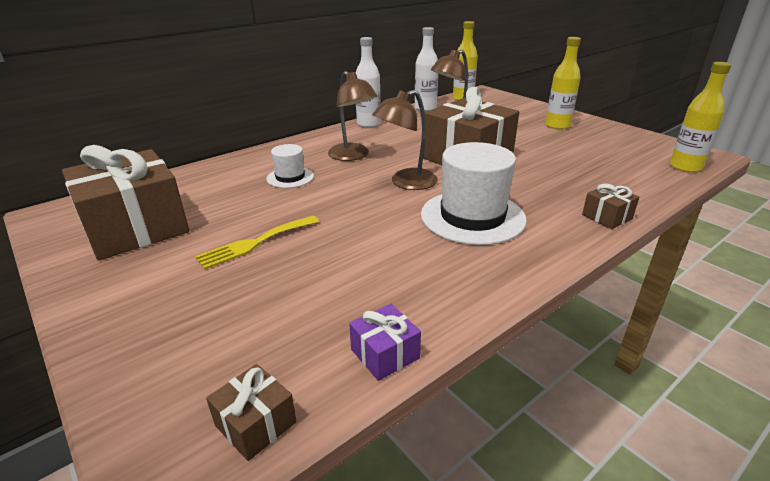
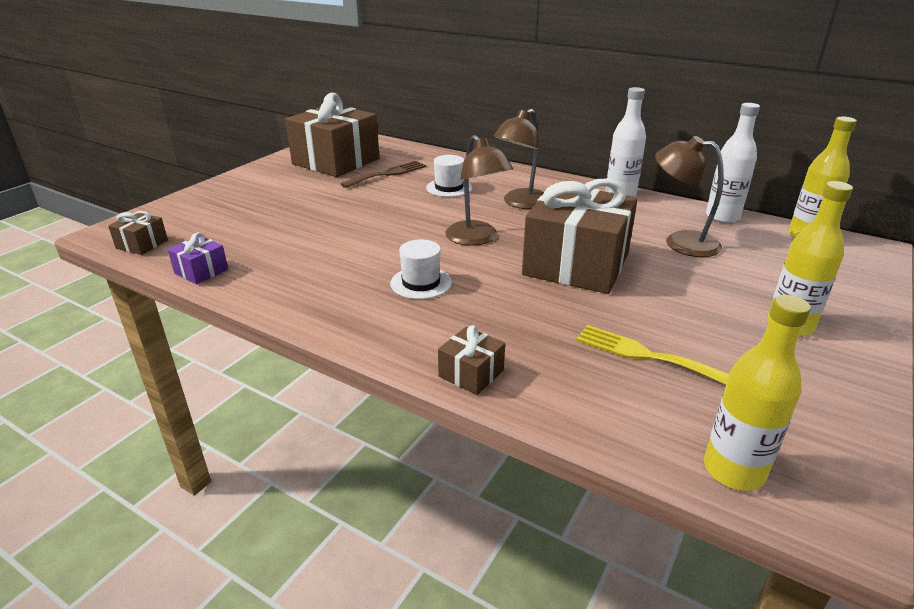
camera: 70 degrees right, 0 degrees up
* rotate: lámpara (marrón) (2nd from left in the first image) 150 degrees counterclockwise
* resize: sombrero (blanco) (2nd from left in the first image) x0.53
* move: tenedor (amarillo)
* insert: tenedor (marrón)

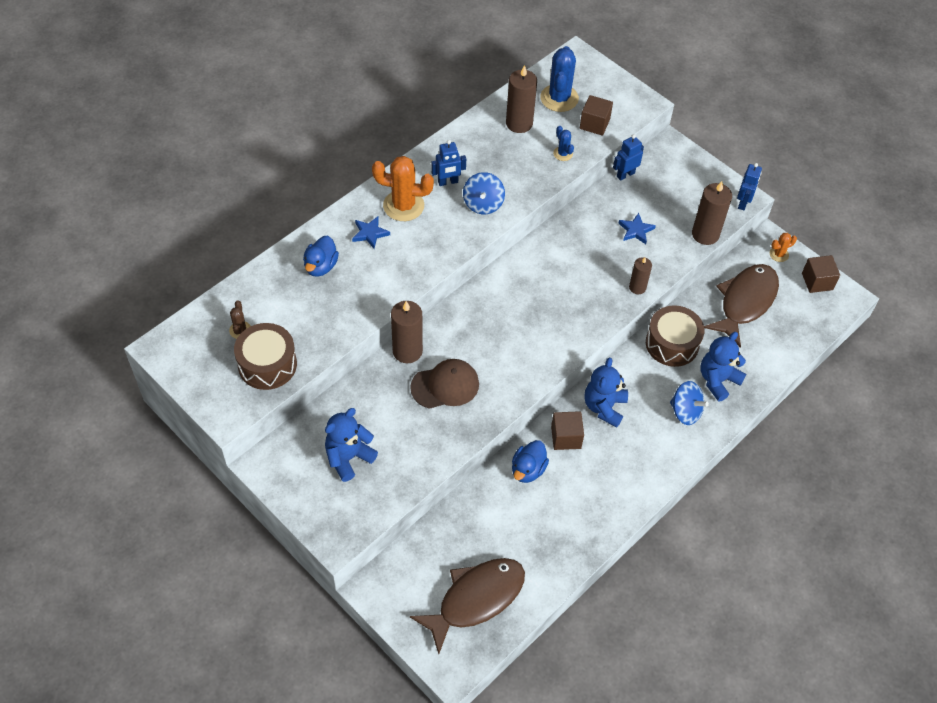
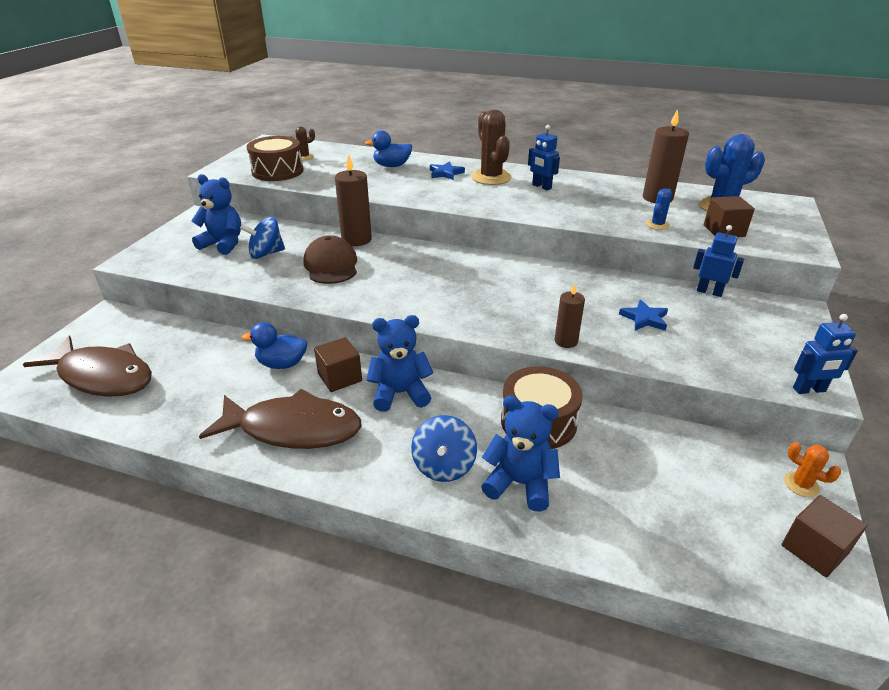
camera: 65 degrees right, 20 degrees down
* recolor: cactus (naranja) (1st from left) to cactus (marrón) (2nd from left)
* move: peonza (azul) (1st from left)
* delete: vela (marrón) (4th from left)
* move: pez (marrón) (2nd from left)
* rotate: gorra (marrón) 150 degrees counterclockwise

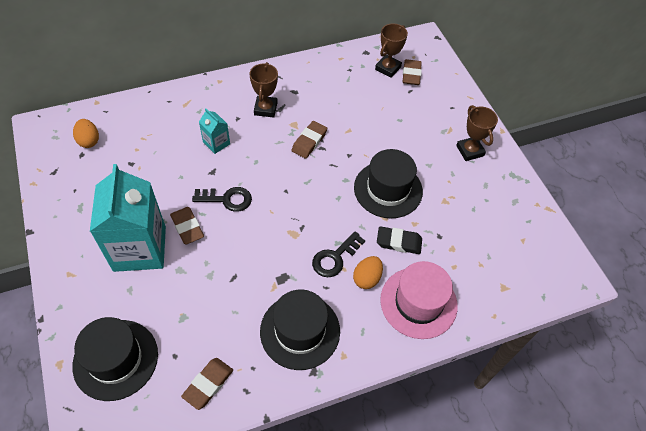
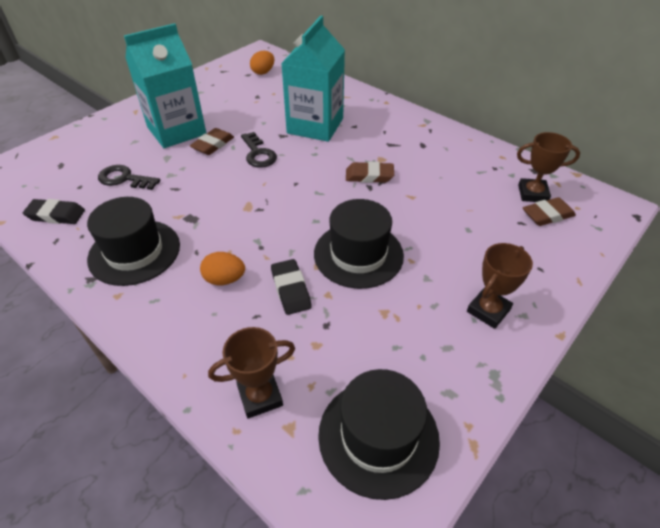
camera: 65 degrees right, 10 degrees down
* move: trofeo (marrón) (1st from left)
* resize: cartón de leche (turquesa) (2nd from left) x2.23
* move: llave (negro) (2nd from left in the first image) to llave (negro) (1st from left)
* delete: sombrero (rosa)
* move: sombrero (negro) (1st from left in the first image) to sombrero (negro) (3rd from left)
* recolor: goma de borrar (marrón) (2nd from left) to goma de borrar (negro) (1st from left)

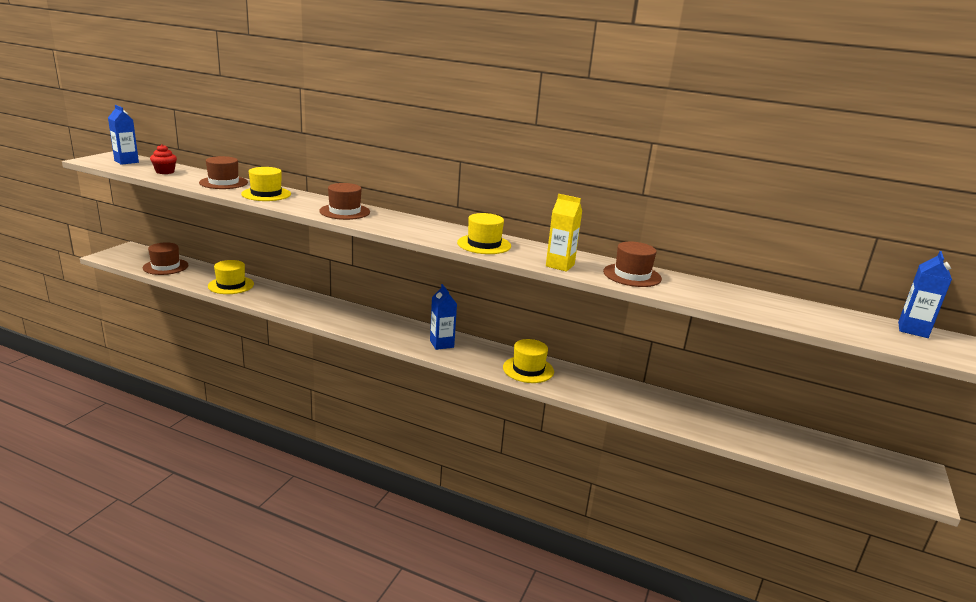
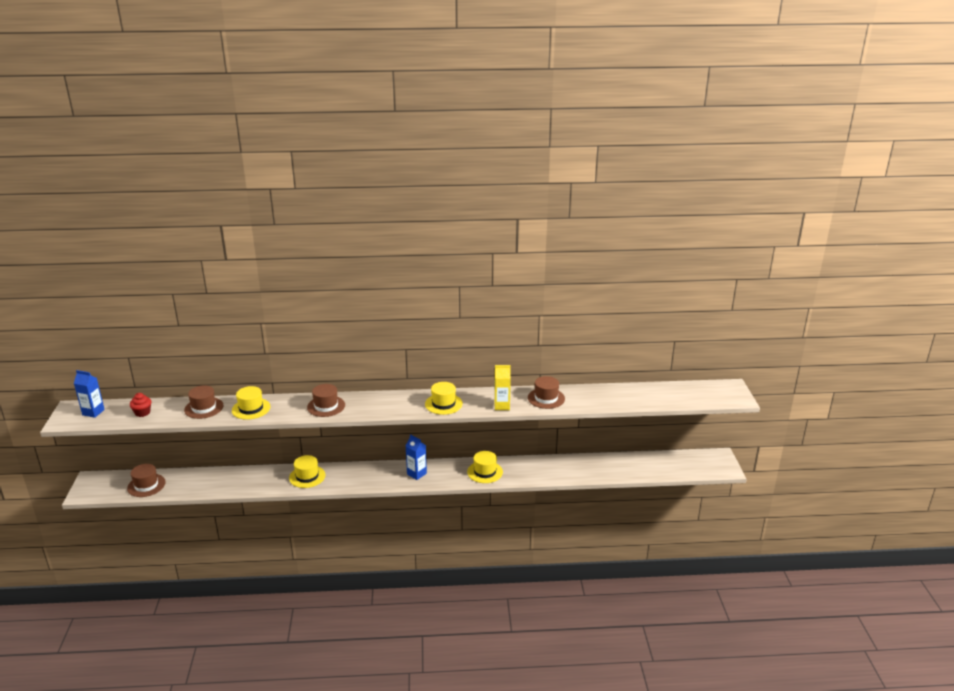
camera: 25 degrees left, 5 degrees up
* delete: cartón de leche (azul) (3rd from left)
* move: sombrero (amarillo) (1st from left in the first image) to sombrero (amarillo) (2nd from left)

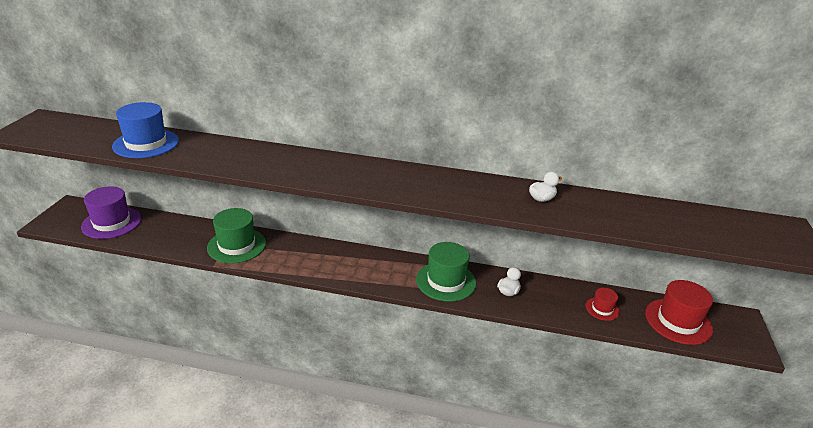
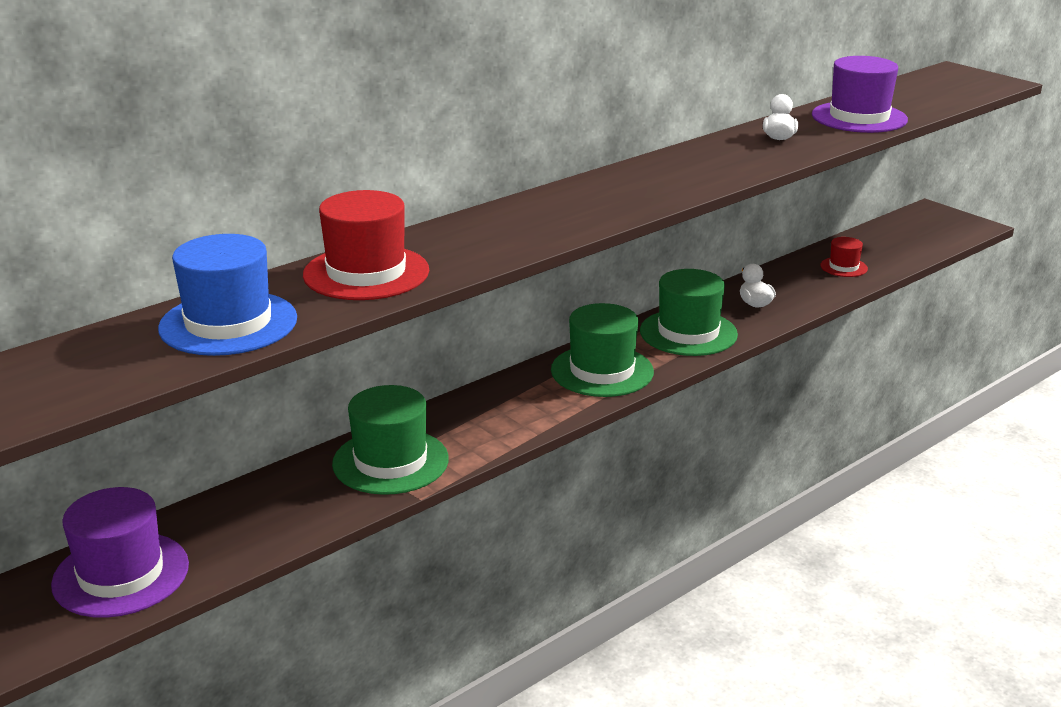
camera: 50 degrees left, 5 degrees down
* move: sombrero (rojo) (2nd from left in the first image) to sombrero (rojo) (1st from left)
* insert: sombrero (morado) (2nd from left)
* insert: sombrero (verde) (2nd from left)

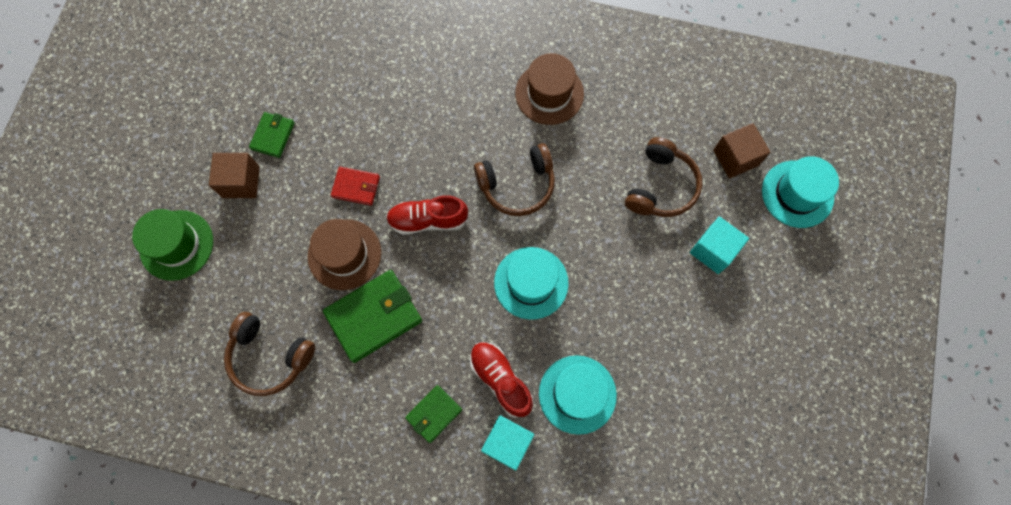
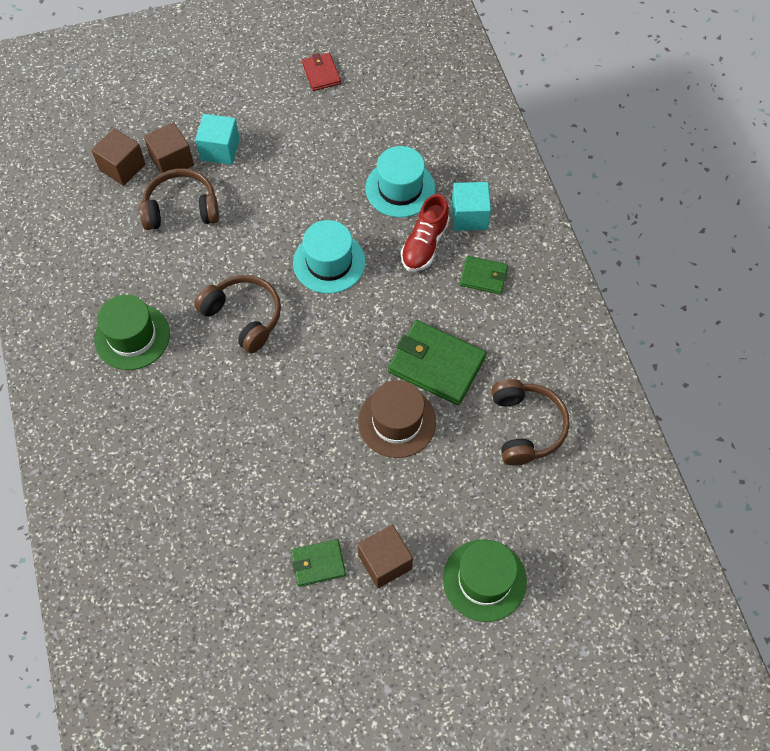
camera: 120 degrees left, 10 degrees down
* recolor: sombrero (marrón) (2nd from left) to sombrero (verde) (1st from left)
* delete: sombrero (turquesa) (3rd from left)
* move: cartera (rojo)
* delete: zapato (rojo) (1st from left)
* insert: cubo (marrón) (2nd from left)

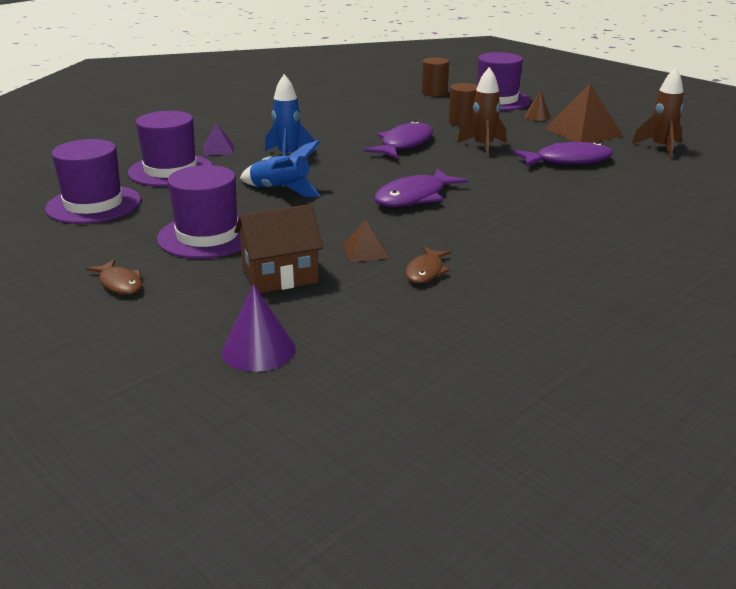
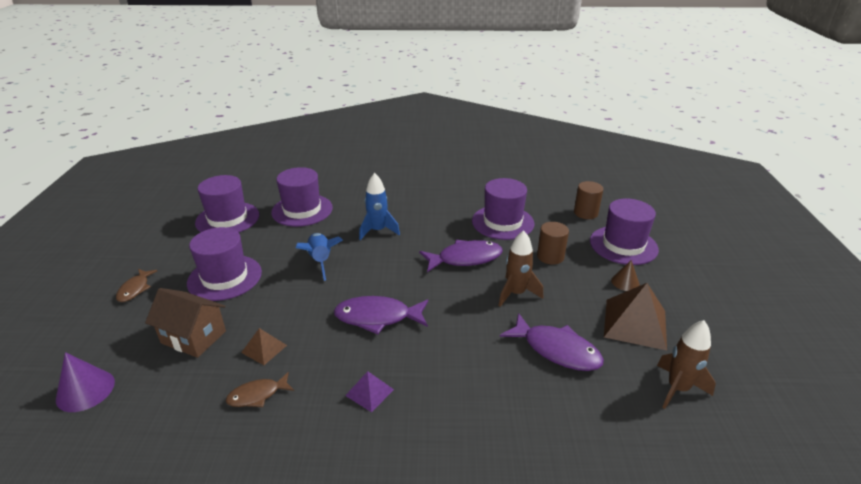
camera: 45 degrees right, 5 degrees up
* move: pirámide (morado)
* insert: sombrero (morado) (4th from left)

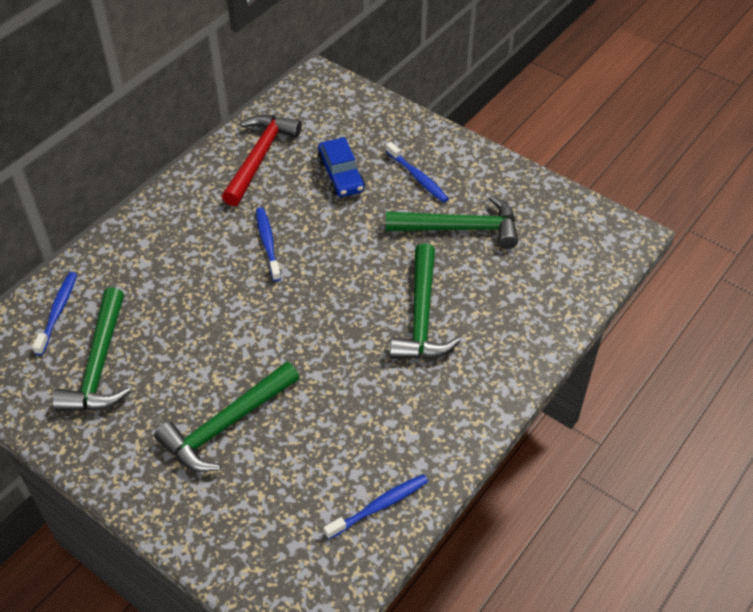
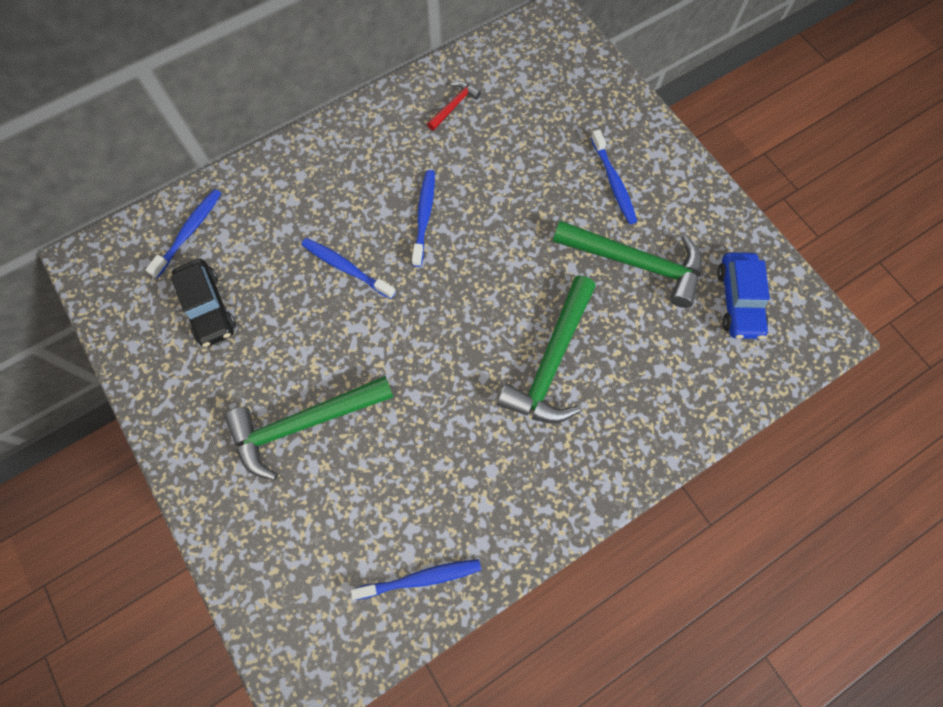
camera: 20 degrees right, 20 degrees up
* resize: martillo (rojo) x0.47
* move: coche (azul)
* replace: martillo (verde) (1st from left) to coche (negro)
* insert: cepillo de dientes (azul) (2nd from left)

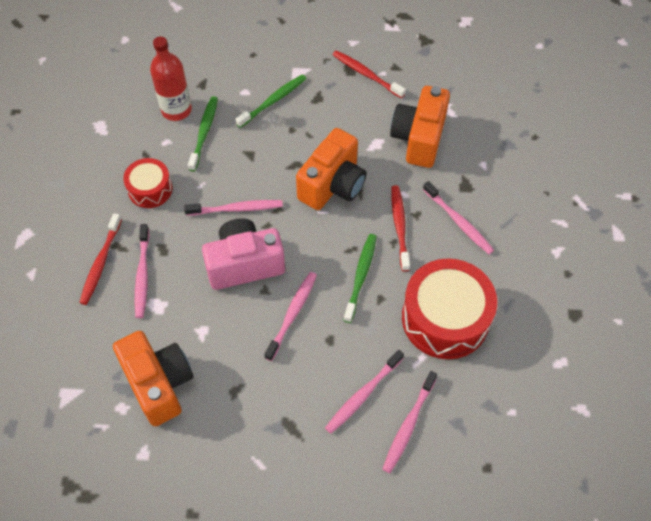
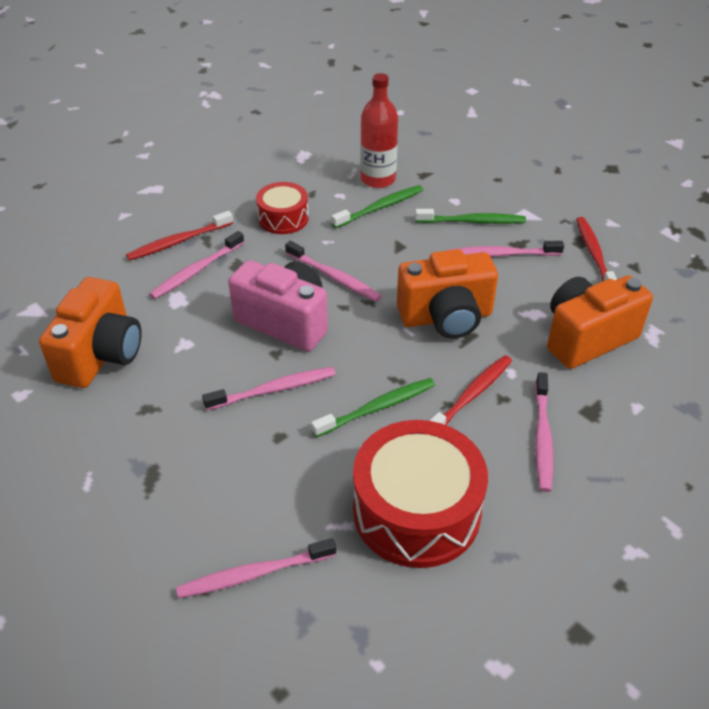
camera: 45 degrees right, 15 degrees down
* move: cepillo de dientes (rosa) (4th from left in the first image) to cepillo de dientes (rosa) (5th from left)

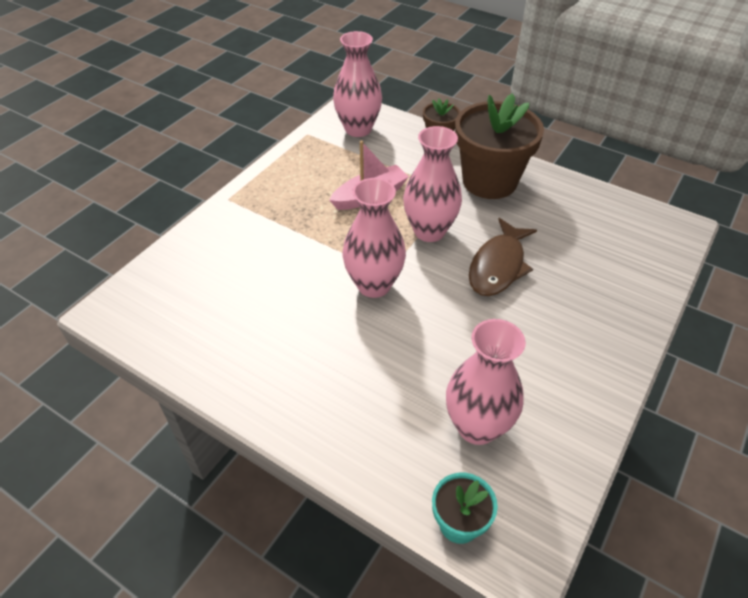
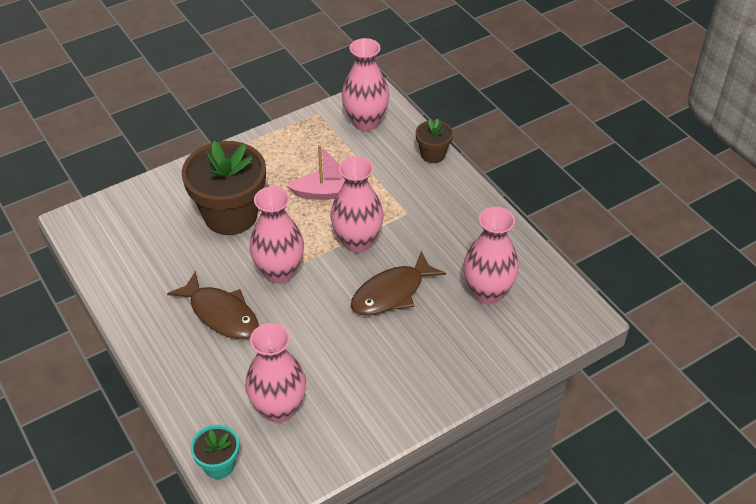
camera: 25 degrees right, 0 degrees up
* move: maceta (marrón) (2nd from left in the first image) to maceta (marrón) (1st from left)
* insert: florero (rosa) (5th from left)
* insert: pez (marrón) (1st from left)

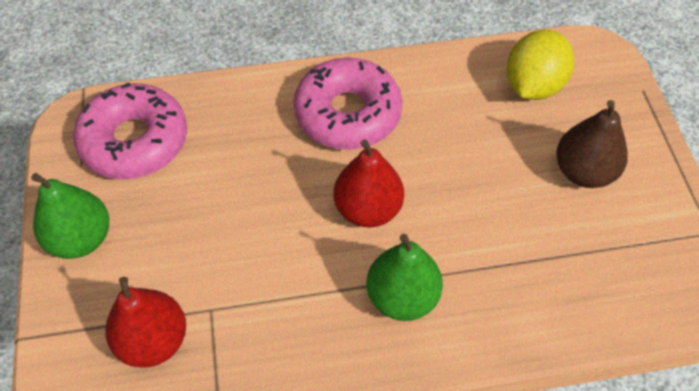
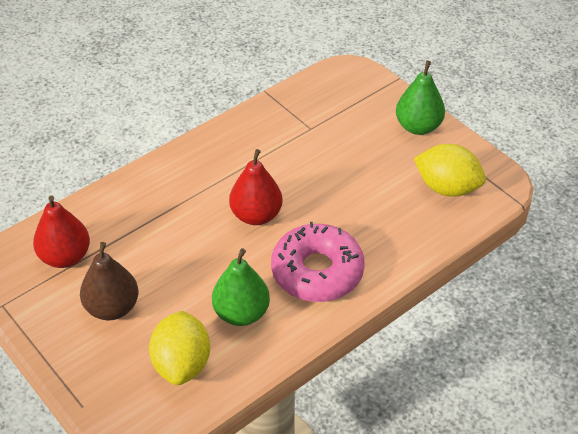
camera: 150 degrees right, 10 degrees down
* replace: rosquilla (rosa) (1st from left) to limón (amarillo) (2nd from left)
* move: pera (verde) (2nd from left in the first image) to pera (verde) (1st from left)
* move: pera (rojo) (1st from left)

